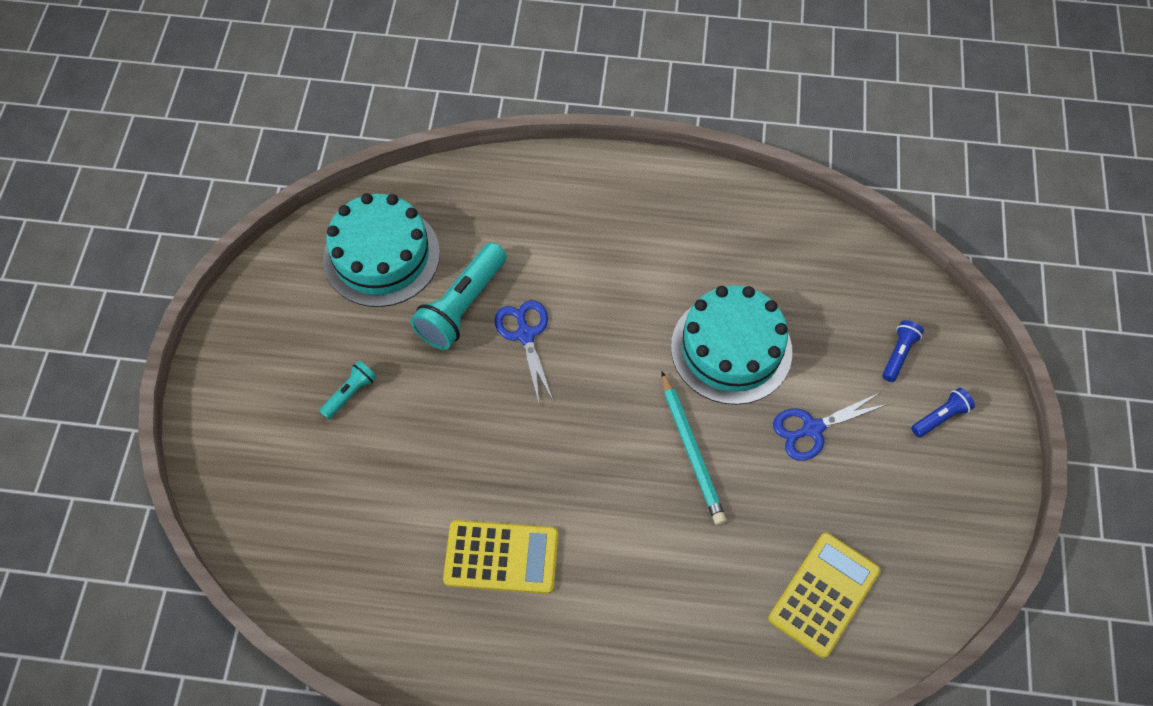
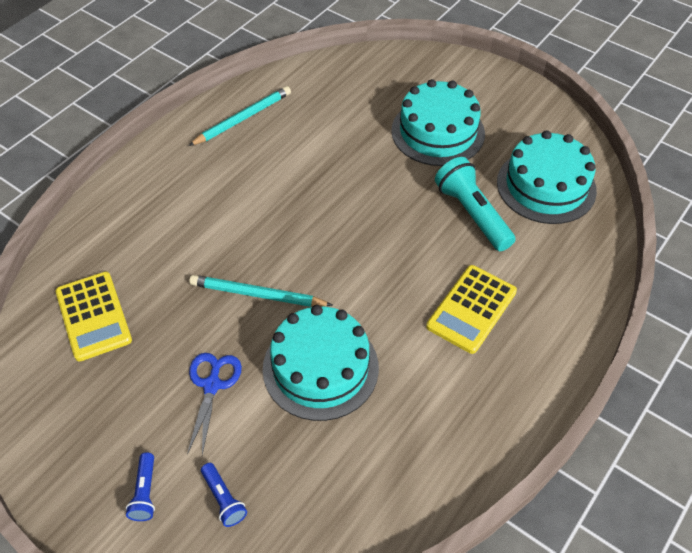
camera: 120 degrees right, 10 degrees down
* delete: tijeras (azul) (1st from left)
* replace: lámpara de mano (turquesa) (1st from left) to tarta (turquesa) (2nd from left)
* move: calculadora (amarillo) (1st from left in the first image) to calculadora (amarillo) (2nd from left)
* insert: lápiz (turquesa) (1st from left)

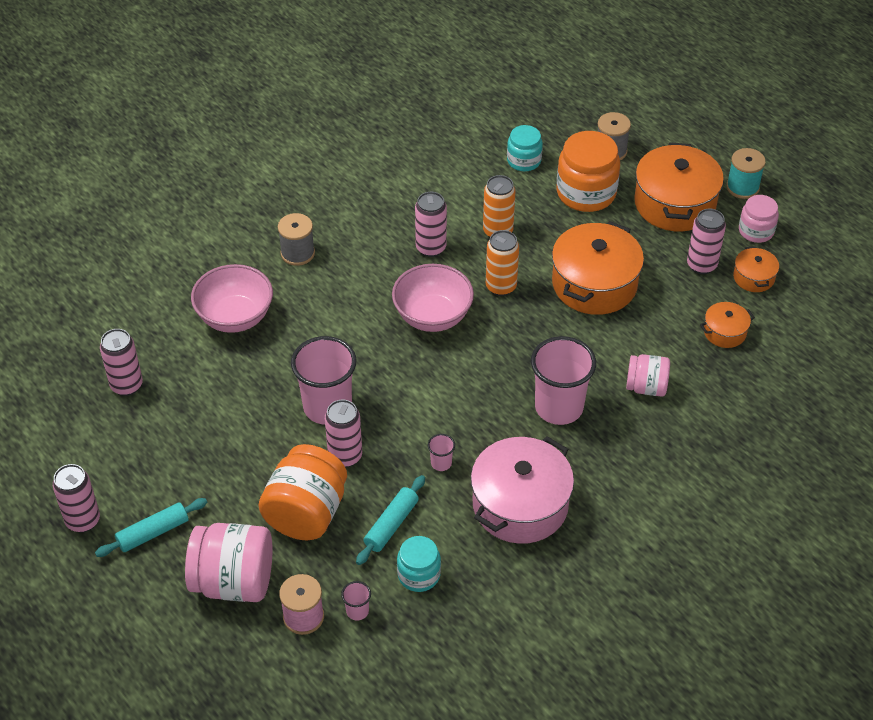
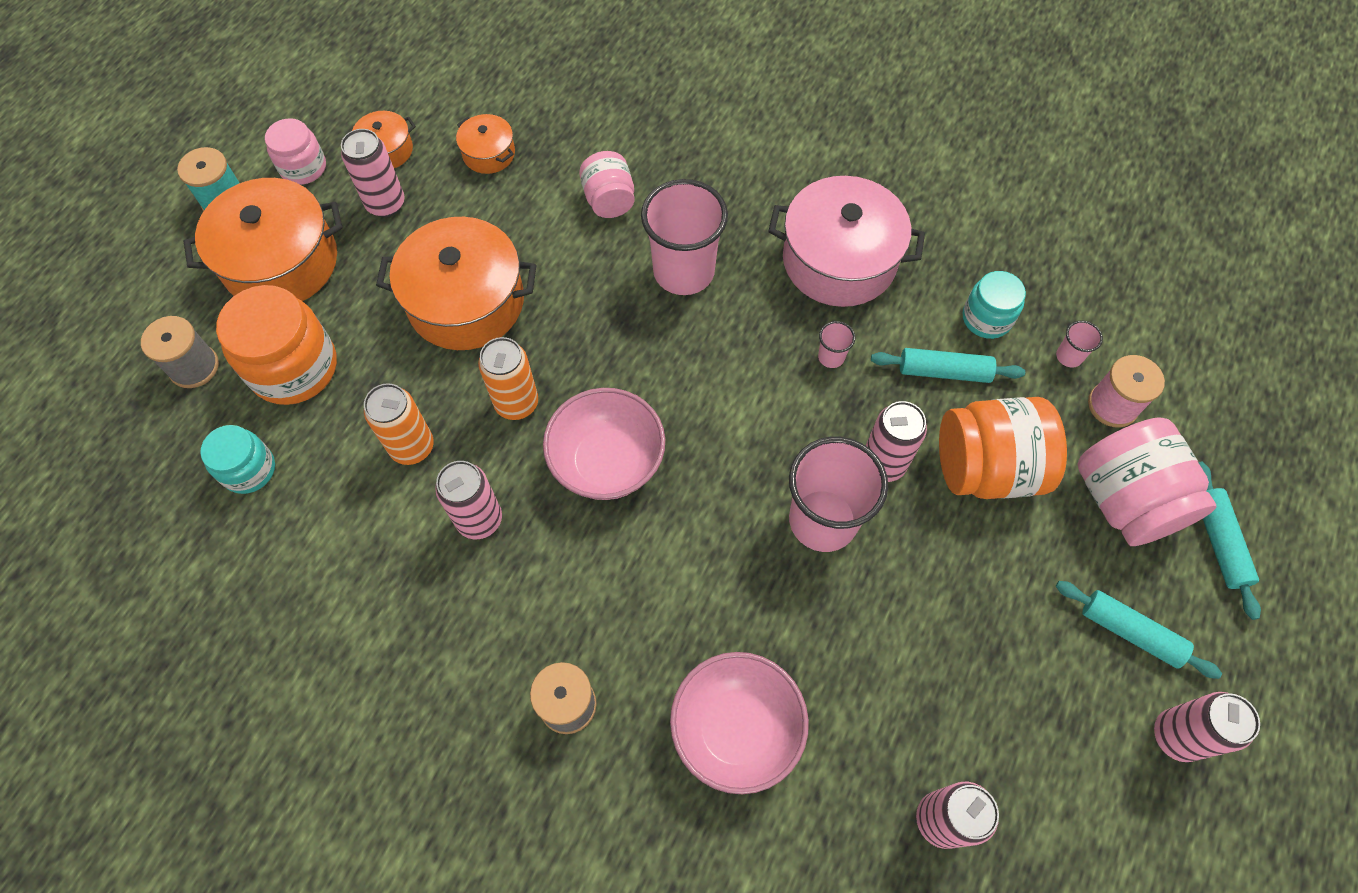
camera: 115 degrees left, 15 degrees up
* insert: rodillo (turquesa) (3rd from left)

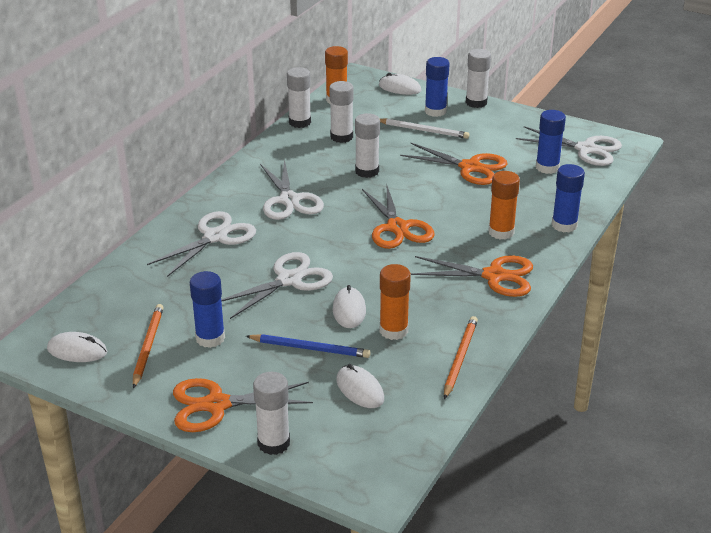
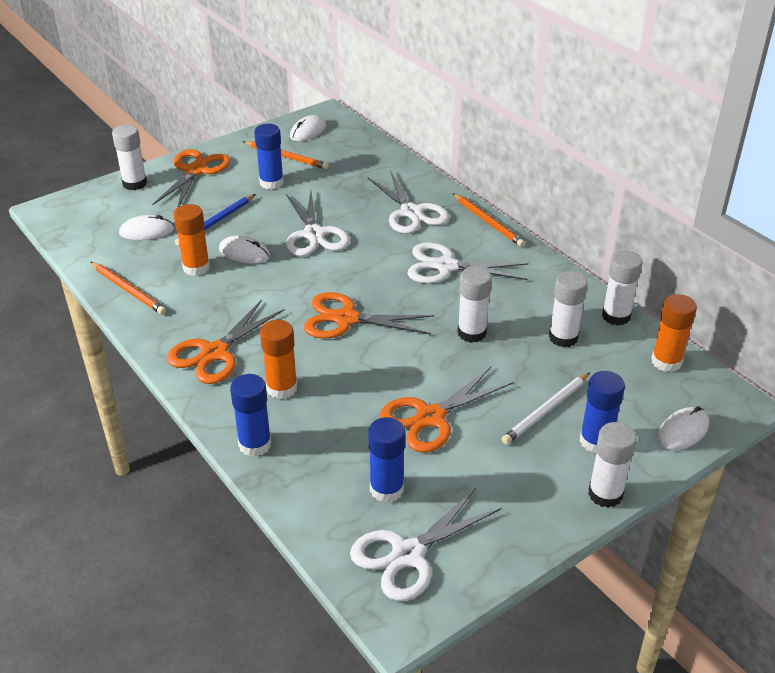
camera: 115 degrees right, 5 degrees up
* insert: lápiz (naranja) (3rd from left)

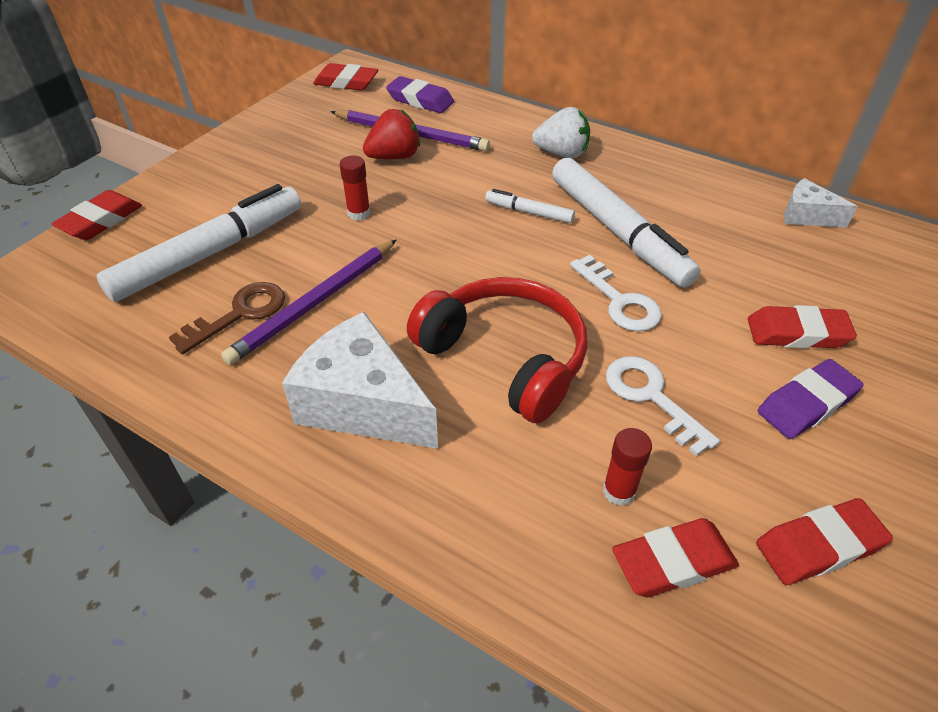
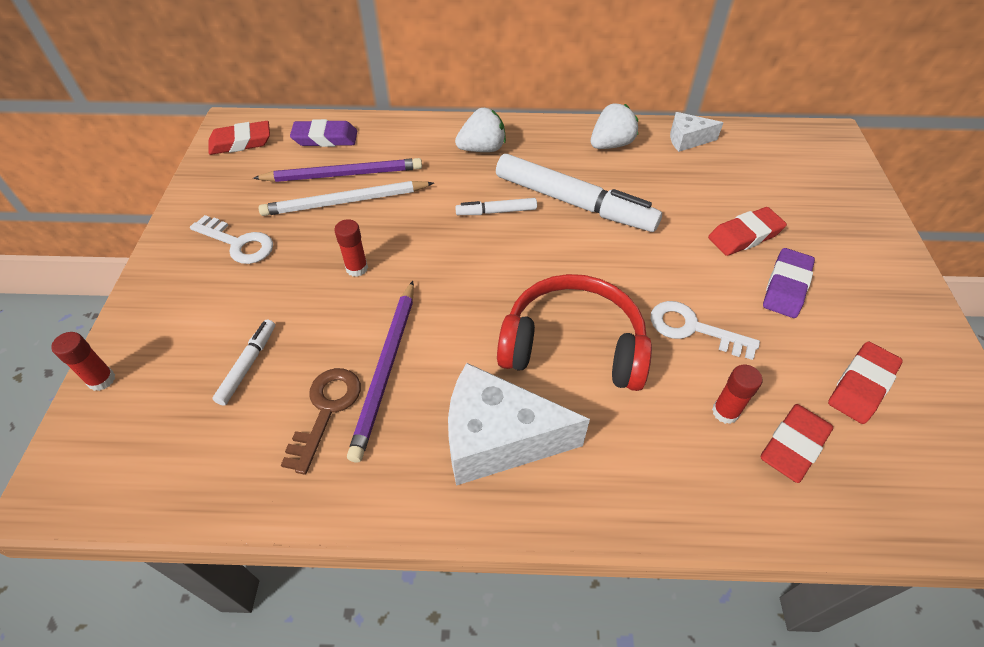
camera: 30 degrees left, 5 degrees up
* replace: fresa (rojo) to lápiz (blanco)
* resize: rotulador (blanco) (1st from left) x0.47
* replace: goma de borrar (rojo) (1st from left) to barra de pegamento (rojo) (1st from left)
* move: llave (blanco) (1st from left)
* insert: fresa (blanco) (2nd from left)

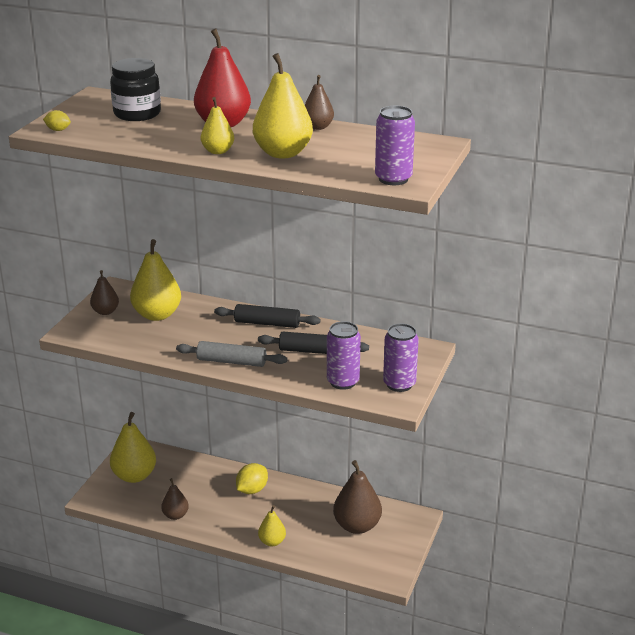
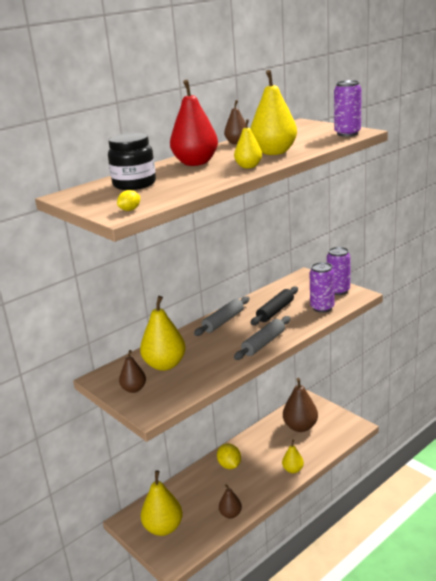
camera: 60 degrees left, 5 degrees down
* recolor: rodillo (negro) (1st from left) to rodillo (gris) (1st from left)

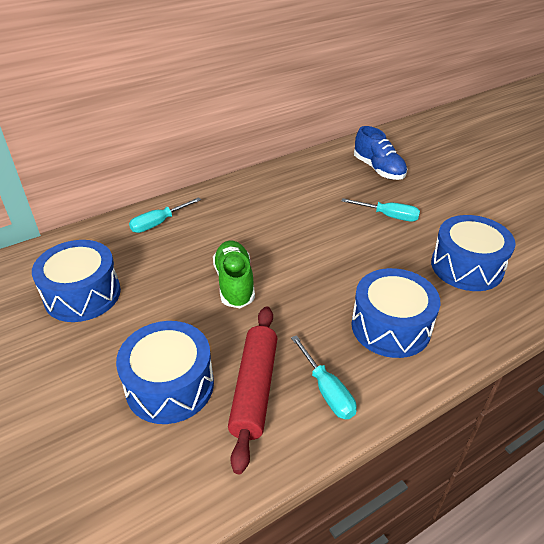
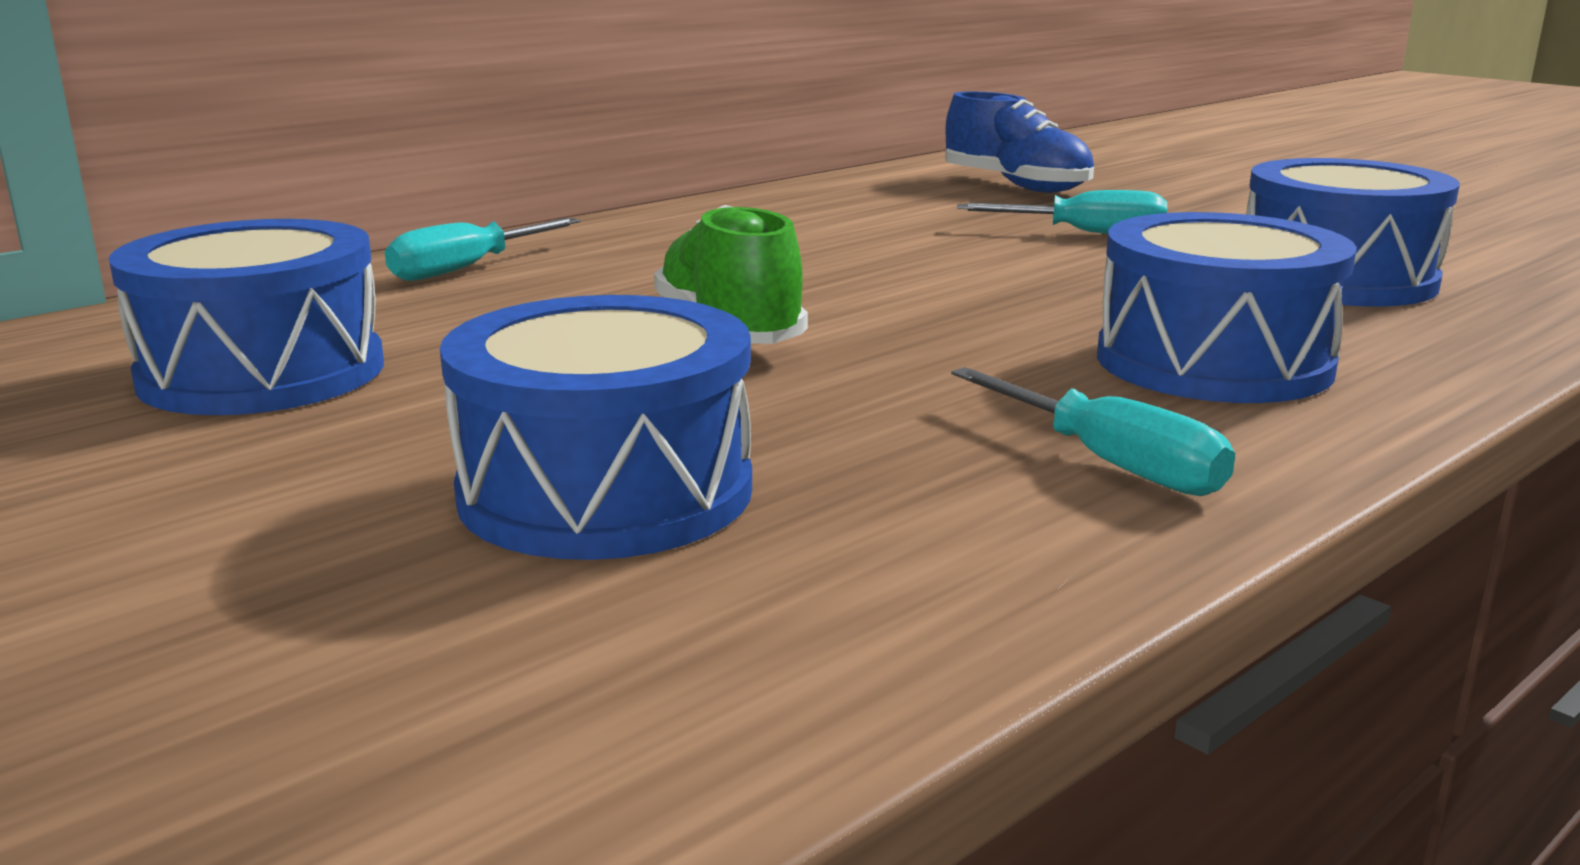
camera: 10 degrees left, 20 degrees down
* delete: rodillo (rojo)

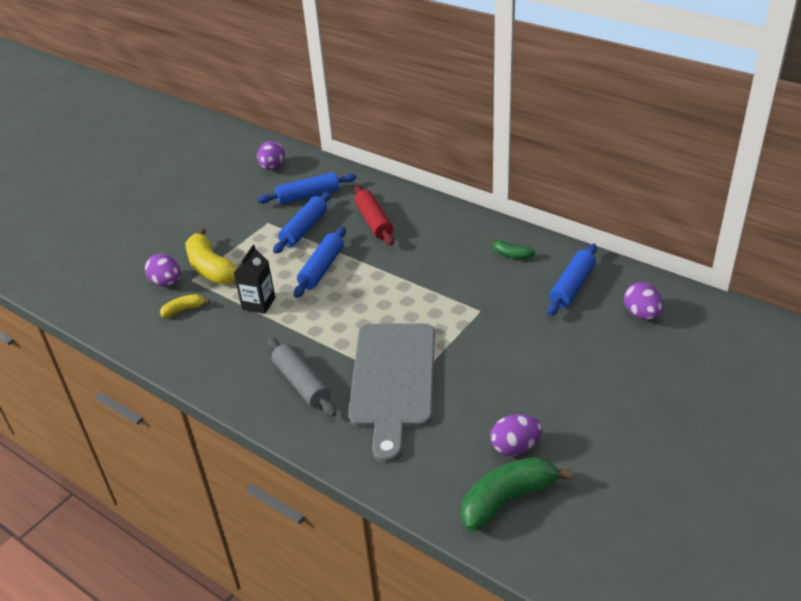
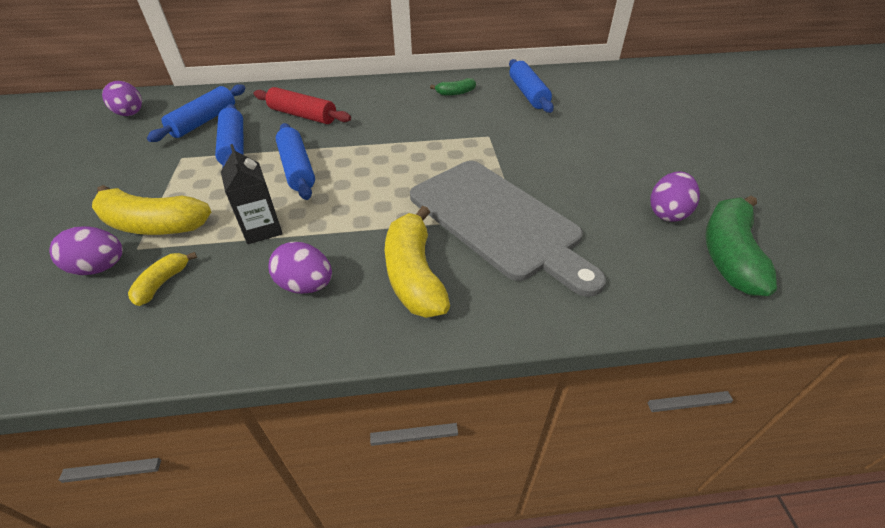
camera: 45 degrees left, 5 degrees up
* move: huevo (morado) (4th from left in the first image) to huevo (morado) (3rd from left)
* replace: rodillo (gris) to plátano (amarillo) (3rd from left)

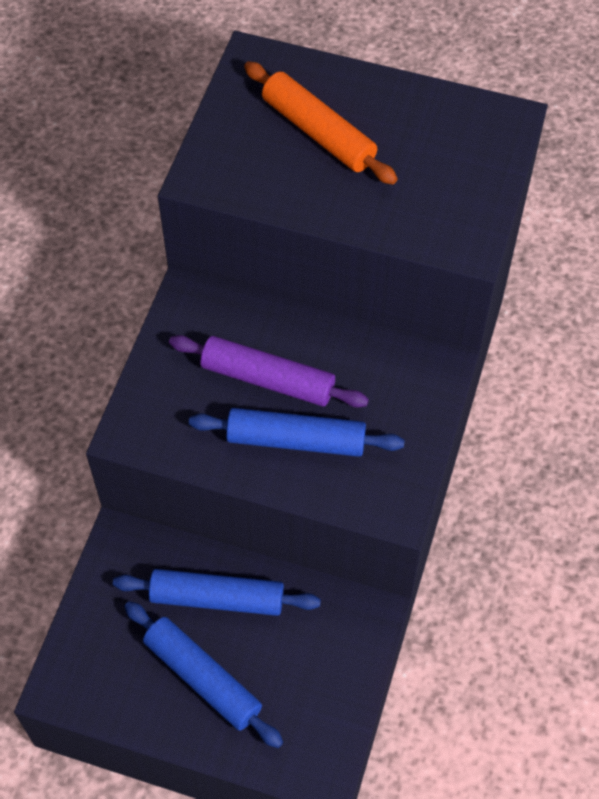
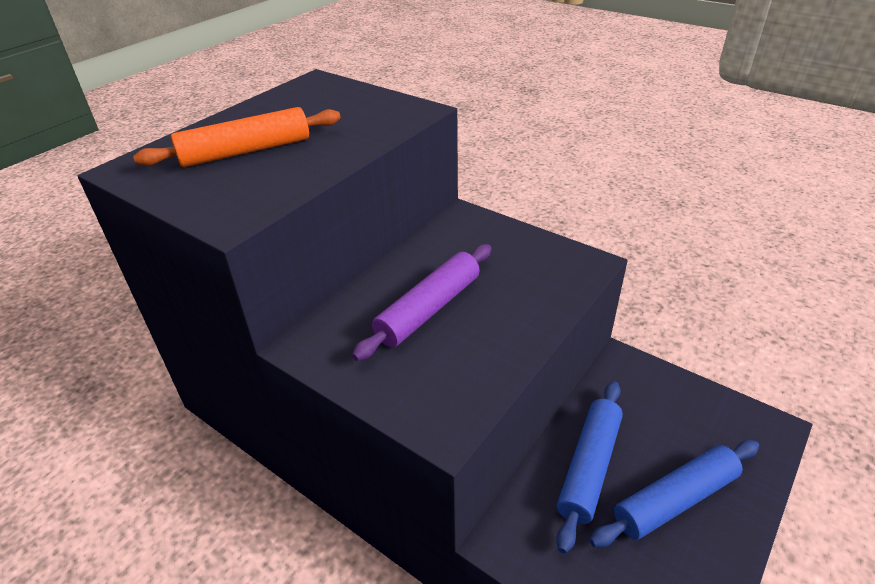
camera: 70 degrees left, 20 degrees down
* delete: rodillo (azul) (3rd from left)

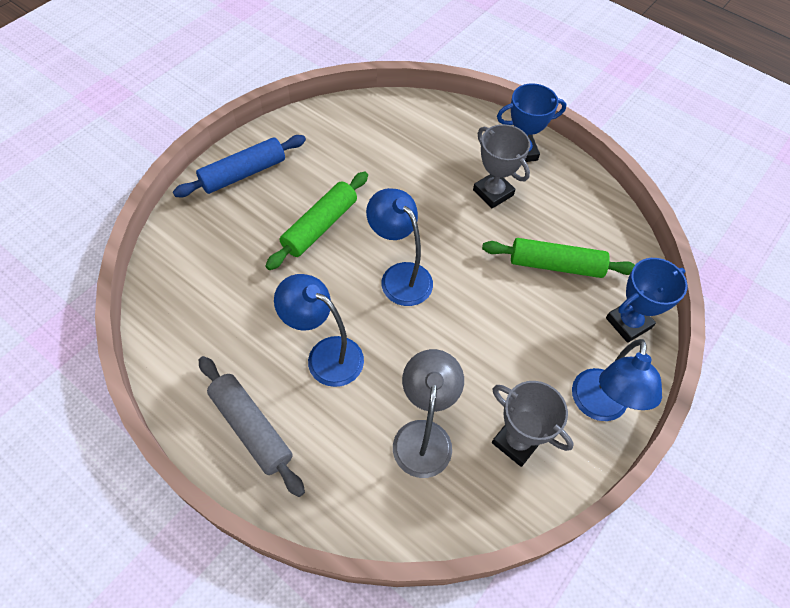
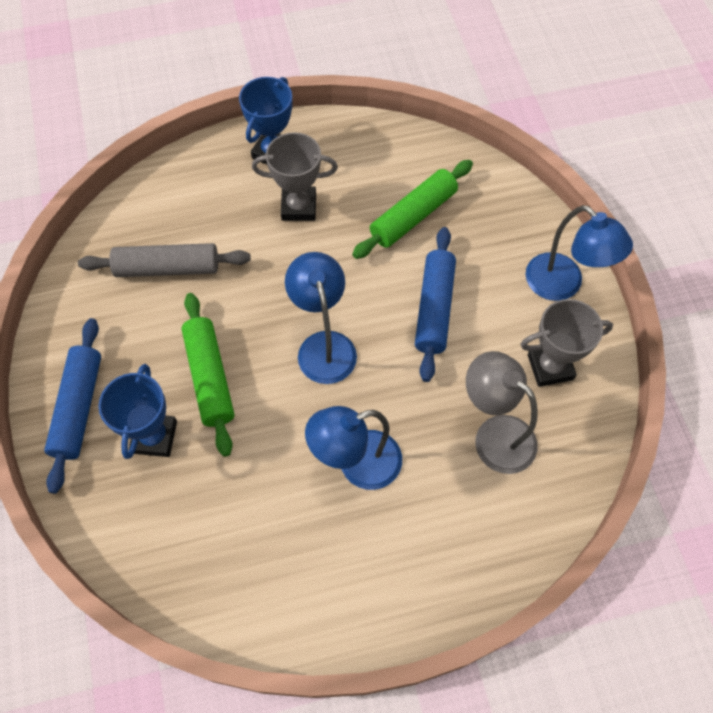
camera: 50 degrees left, 5 degrees up
* rotate: lámpara (azul) (2nd from left in the first image) 75 degrees clockwise
* move: trofeo (azul) (2nd from left in the first image) to trofeo (azul) (1st from left)
* move: rodillo (gris)
* insert: rodillo (azul) (2nd from left)

